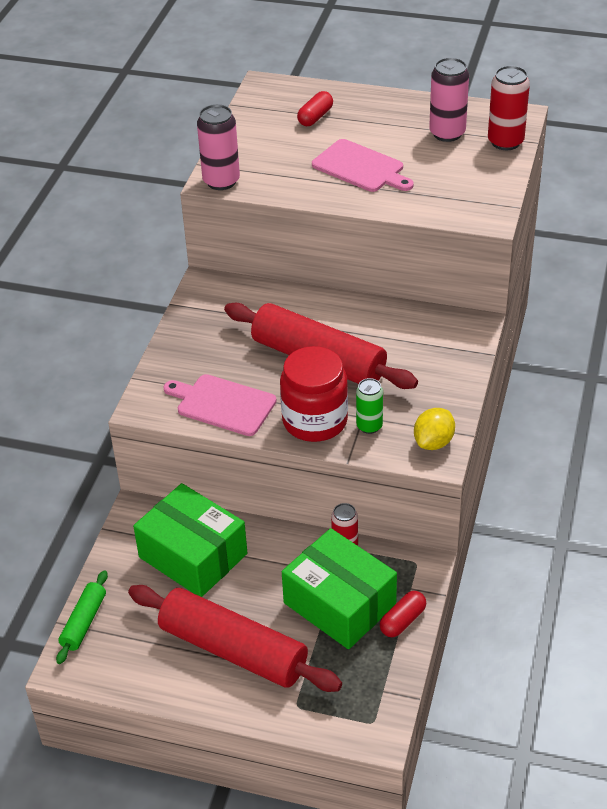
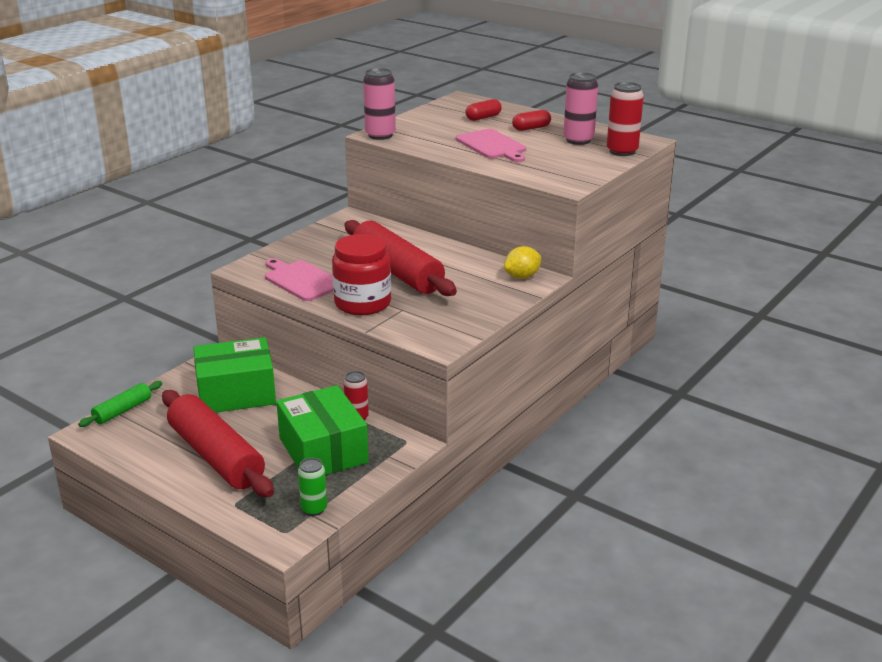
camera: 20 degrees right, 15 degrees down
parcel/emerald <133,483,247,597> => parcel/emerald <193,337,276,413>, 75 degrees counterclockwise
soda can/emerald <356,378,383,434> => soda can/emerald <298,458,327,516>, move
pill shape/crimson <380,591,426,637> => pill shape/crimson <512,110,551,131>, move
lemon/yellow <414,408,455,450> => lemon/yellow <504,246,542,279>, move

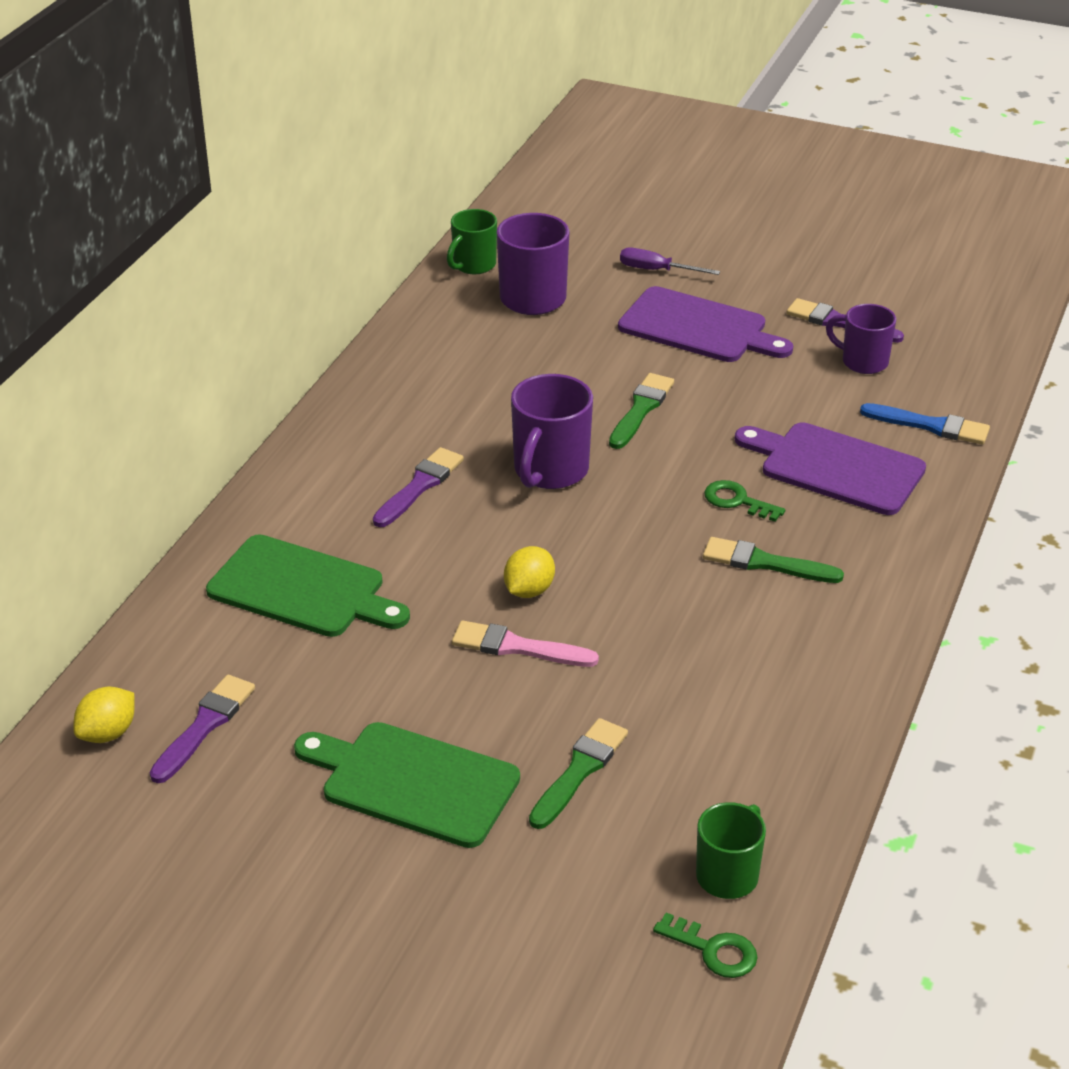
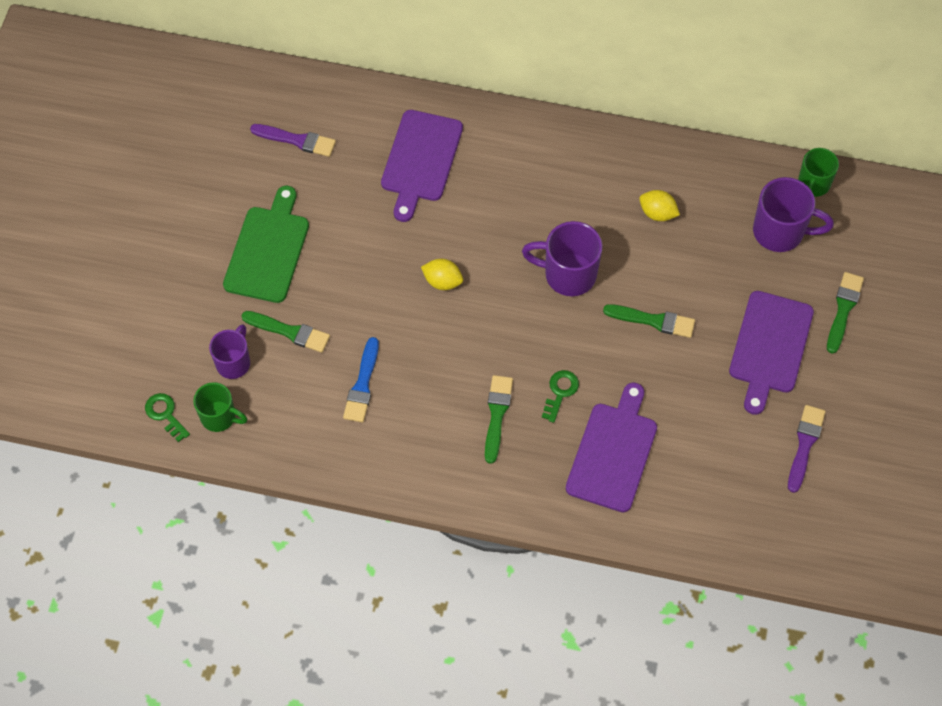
camera: 80 degrees right, 25 degrees up
lemon/yellow <73,687,135,743> => lemon/yellow <639,190,680,221>, move
cutting board/emerald <206,534,410,637> => cutting board/violet <381,110,463,222>
paint brush/violet <373,447,464,527> => nothing
mug/emerald <447,209,497,274> => mug/emerald <798,148,839,197>, 90 degrees counterclockwise
paint brush/pink <452,621,599,667> => nothing
hand screwdriver/violet <620,248,720,275> => paint brush/emerald <827,272,864,354>
latchkey/emerald <653,913,758,978> => latchkey/emerald <145,393,190,442>, 120 degrees clockwise
mug/violet <826,304,896,374> => mug/violet <209,324,250,379>, move
paint brush/blue <860,403,990,445> => paint brush/blue <343,337,379,423>, move

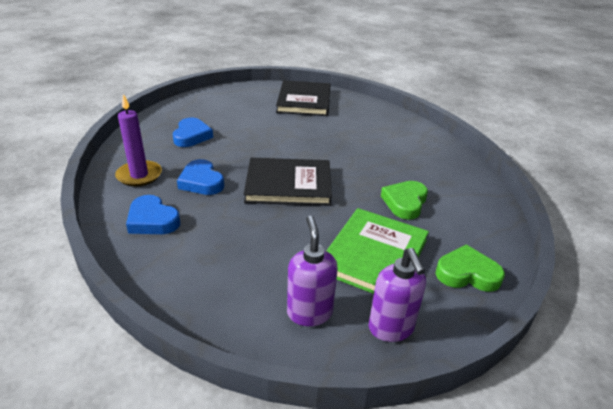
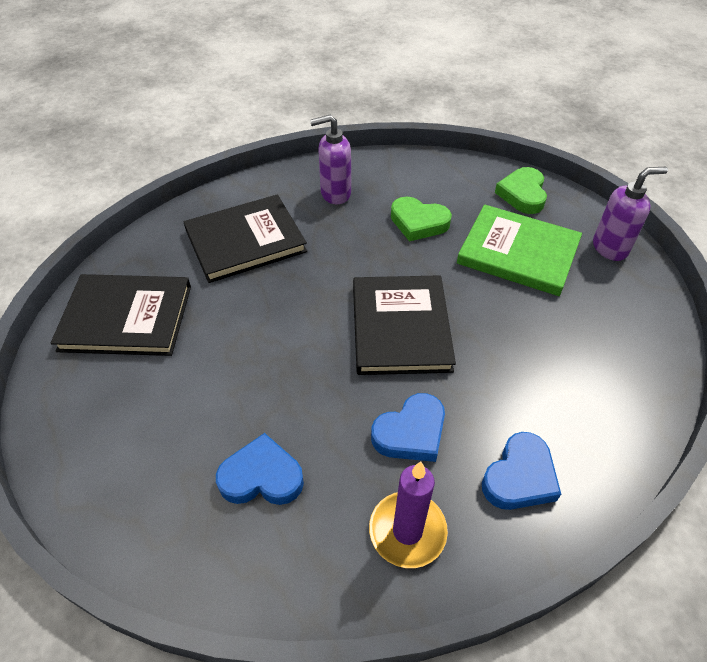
camera: 90 degrees left, 15 degrees up
soap dispenser/violet <287,216,338,326> => soap dispenser/violet <310,115,351,204>, move
nothing => book/black <184,194,307,283>

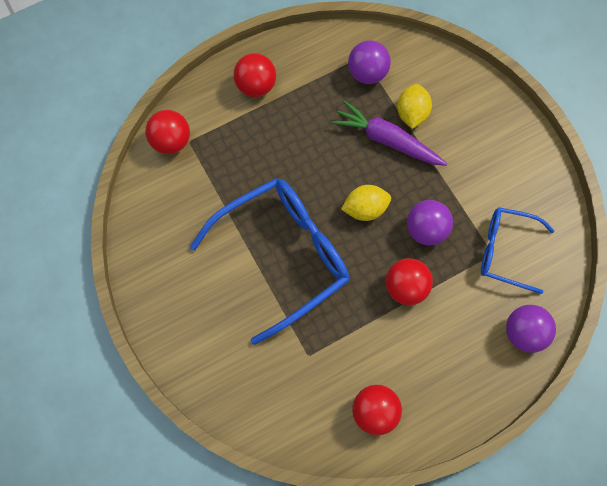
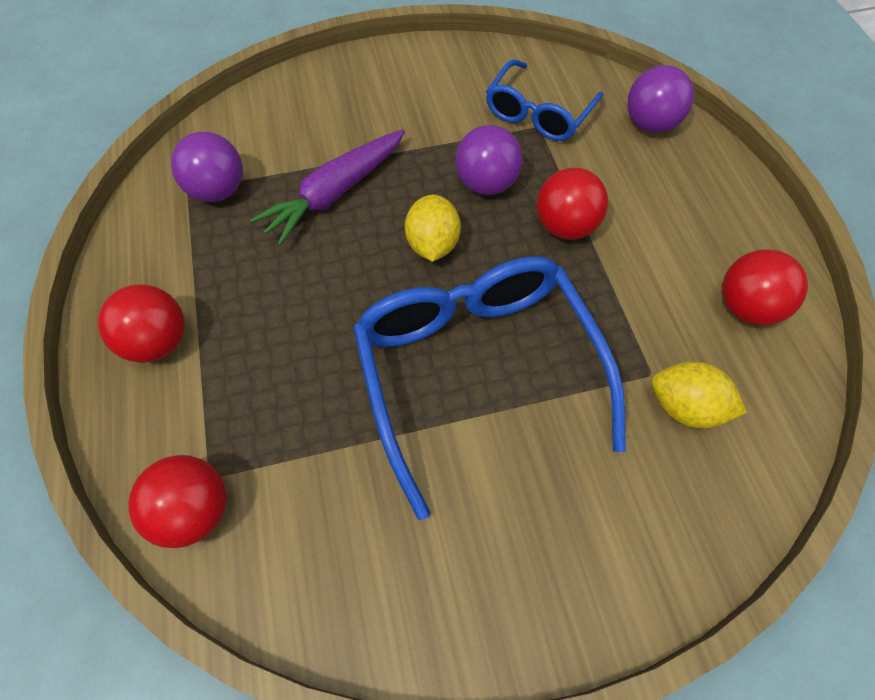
camera: 75 degrees left, 10 degrees down
lemon/yellow <397,84,432,129> => lemon/yellow <652,362,747,428>, move

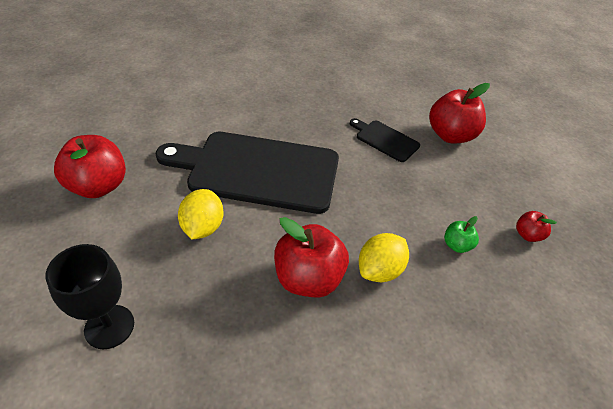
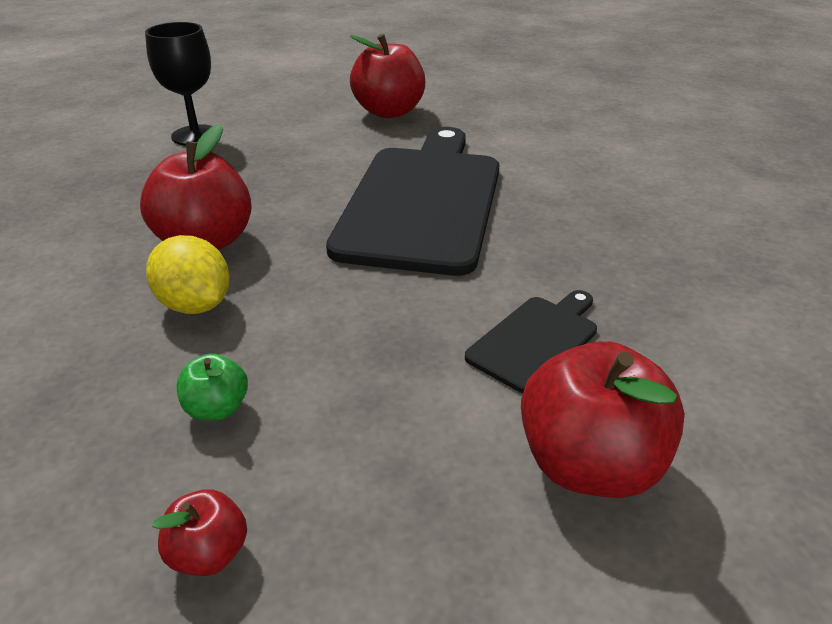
camera: 95 degrees right, 10 degrees down
lemon/yellow <178,189,224,239> => nothing

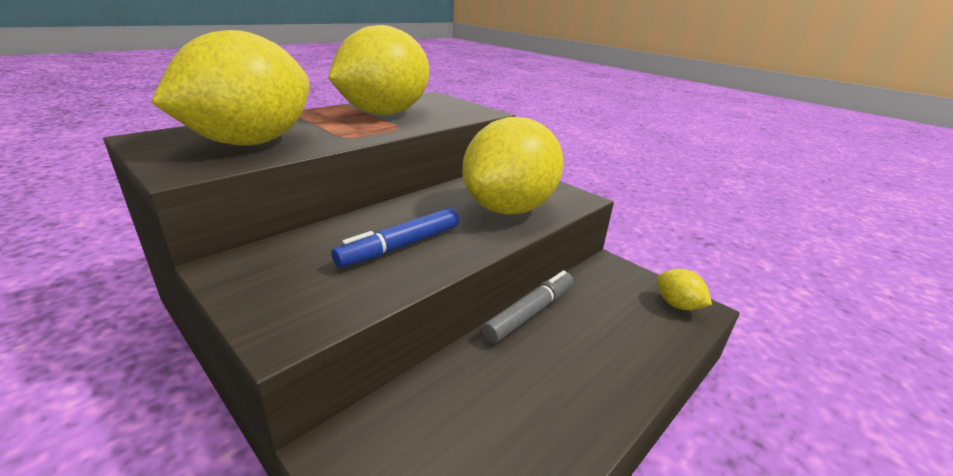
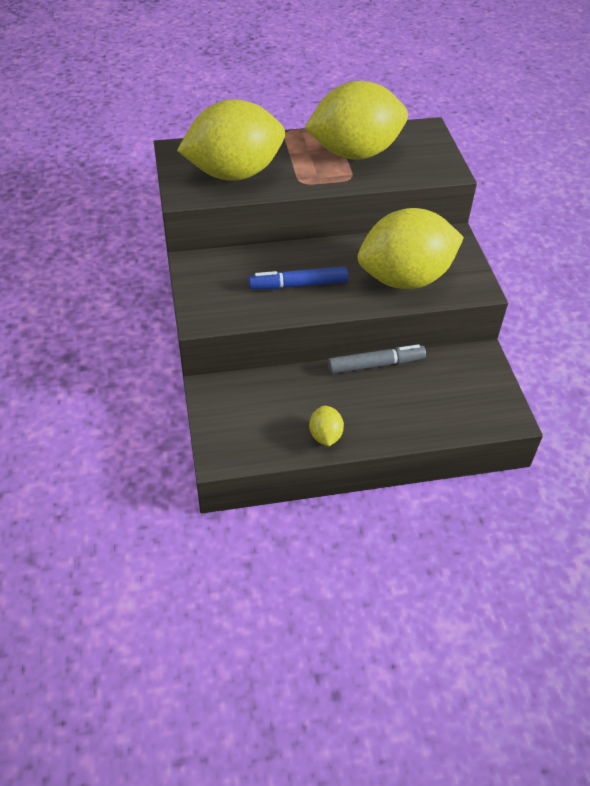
camera: 35 degrees right, 20 degrees up
lemon/yellow <657,269,712,310> => lemon/yellow <309,406,344,446>, move

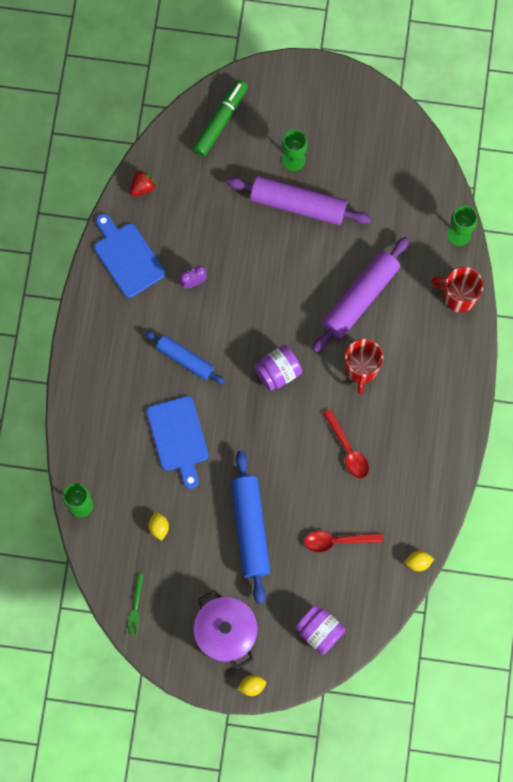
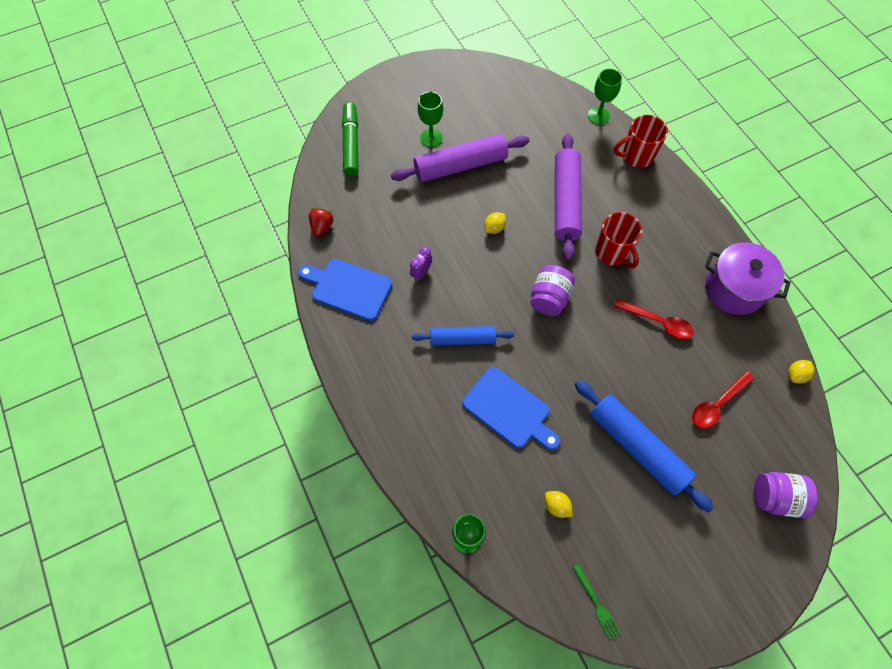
camera: 35 degrees left, 10 degrees down
stockpot/violet <193,590,258,669> => stockpot/violet <705,242,791,315>, move
lemon/yellow <237,675,266,696> => lemon/yellow <485,212,506,234>, move

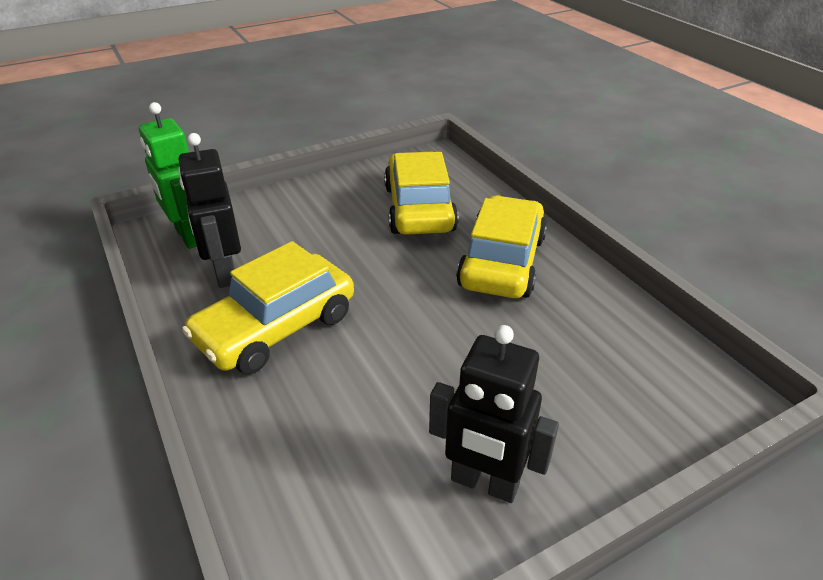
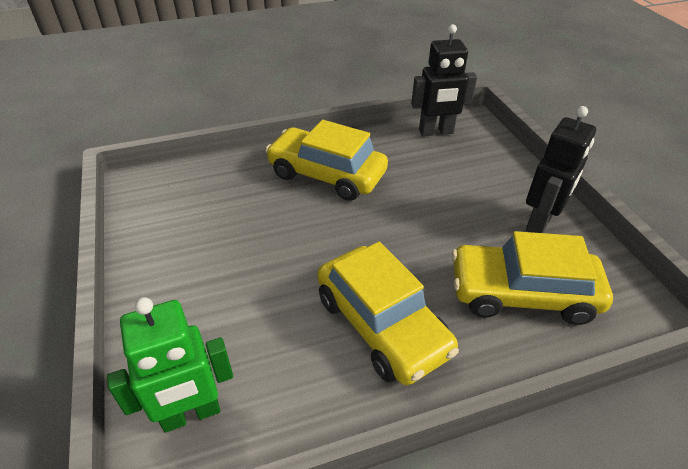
camera: 80 degrees left, 5 degrees up
toy robot/black <178,133,241,288> => toy robot/black <411,24,477,136>, move
toy car/yellow <384,152,458,235> => toy car/yellow <452,231,613,325>, move

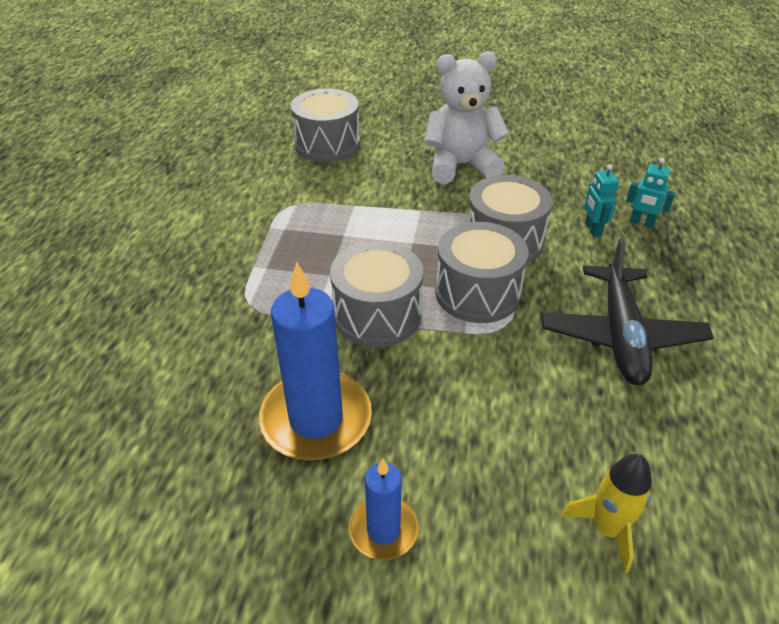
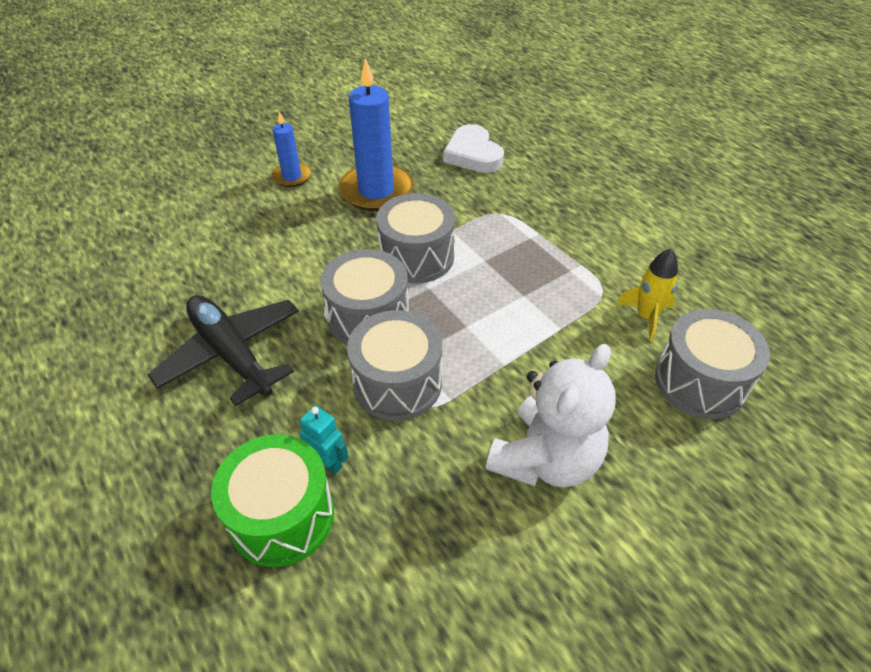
camera: 135 degrees right, 5 degrees up
spaceship/yellow <561,454,652,573> => spaceship/yellow <616,248,678,341>, move
toy robot/turquoise <626,158,675,228> => toy drum/emerald <211,434,334,567>
nothing => heart shape/snow-white <443,124,504,173>

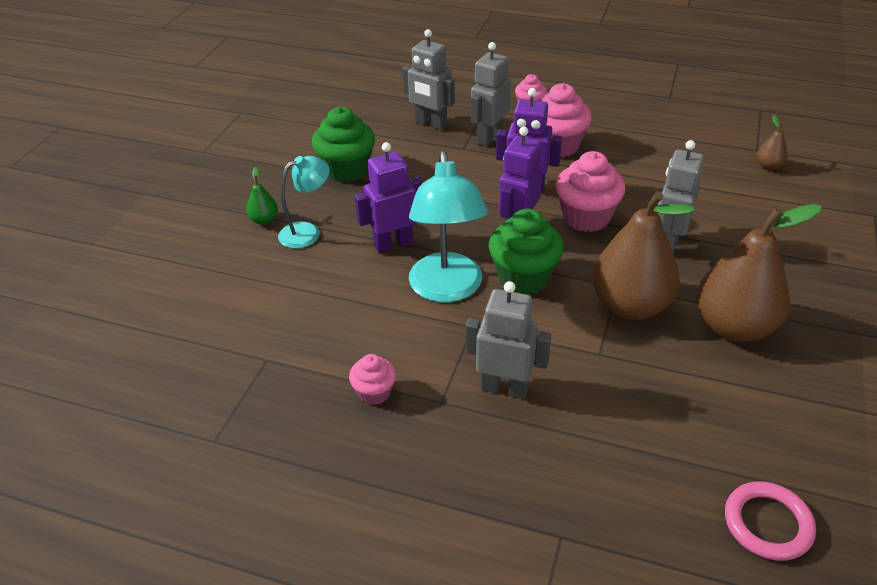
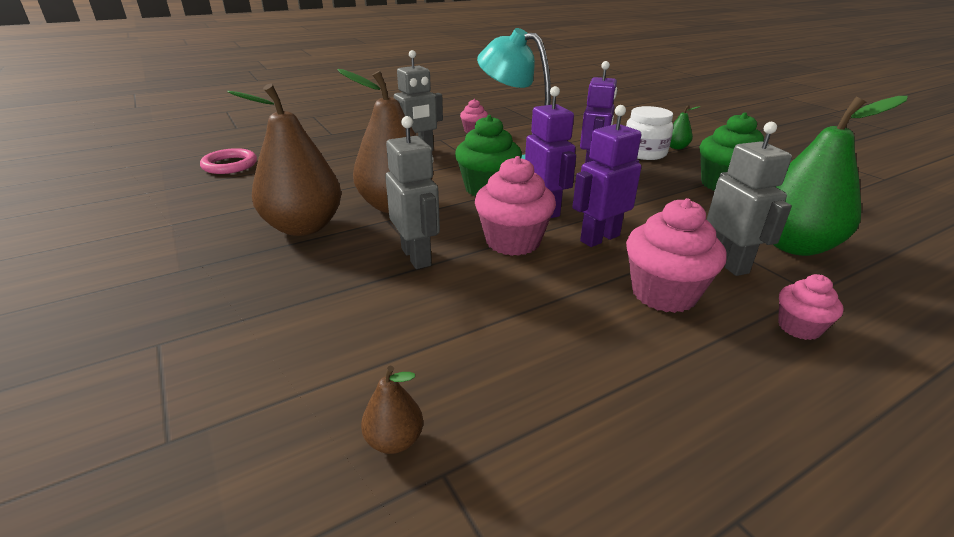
camera: 130 degrees right, 10 degrees down
lamp/turquoise <278,156,330,249> => preserve jar/snow-white <626,106,673,160>
toy robot/ash-grey <402,29,455,130> => pear/emerald <773,96,908,256>

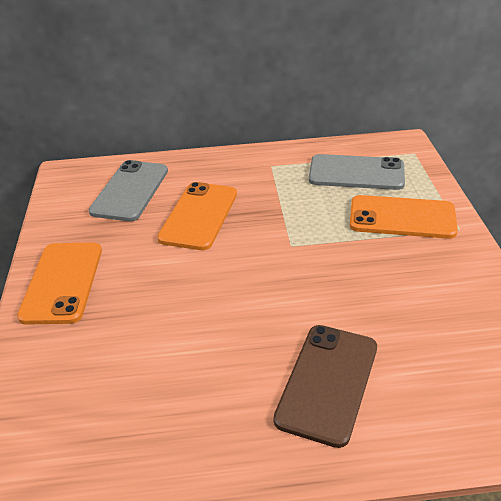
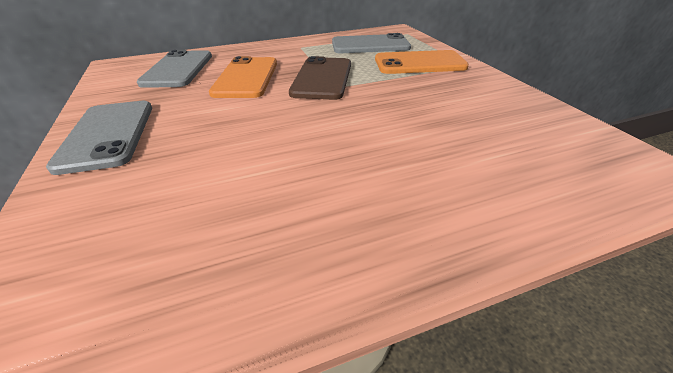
camera: 15 degrees left, 0 degrees up
phone/orange <17,242,102,325> => phone/ash-grey <46,101,152,175>
phone/dark brown <274,325,377,448> => phone/dark brown <289,56,351,100>, move

